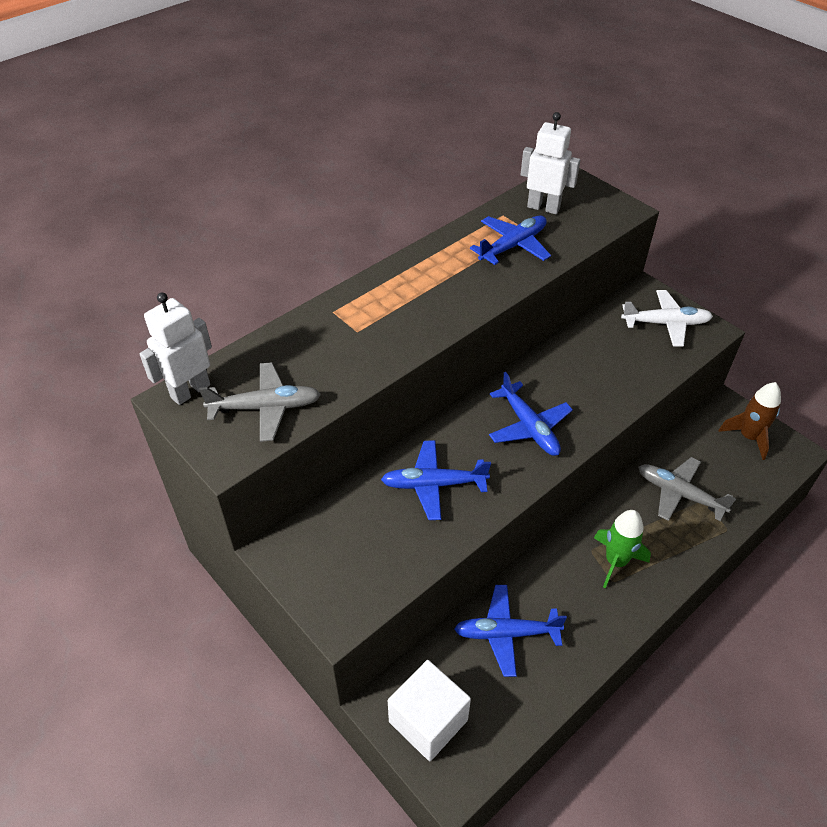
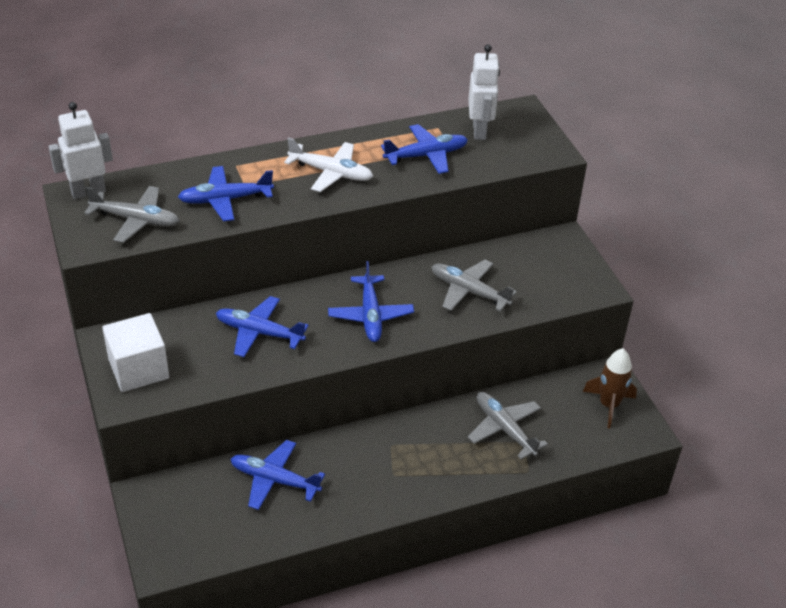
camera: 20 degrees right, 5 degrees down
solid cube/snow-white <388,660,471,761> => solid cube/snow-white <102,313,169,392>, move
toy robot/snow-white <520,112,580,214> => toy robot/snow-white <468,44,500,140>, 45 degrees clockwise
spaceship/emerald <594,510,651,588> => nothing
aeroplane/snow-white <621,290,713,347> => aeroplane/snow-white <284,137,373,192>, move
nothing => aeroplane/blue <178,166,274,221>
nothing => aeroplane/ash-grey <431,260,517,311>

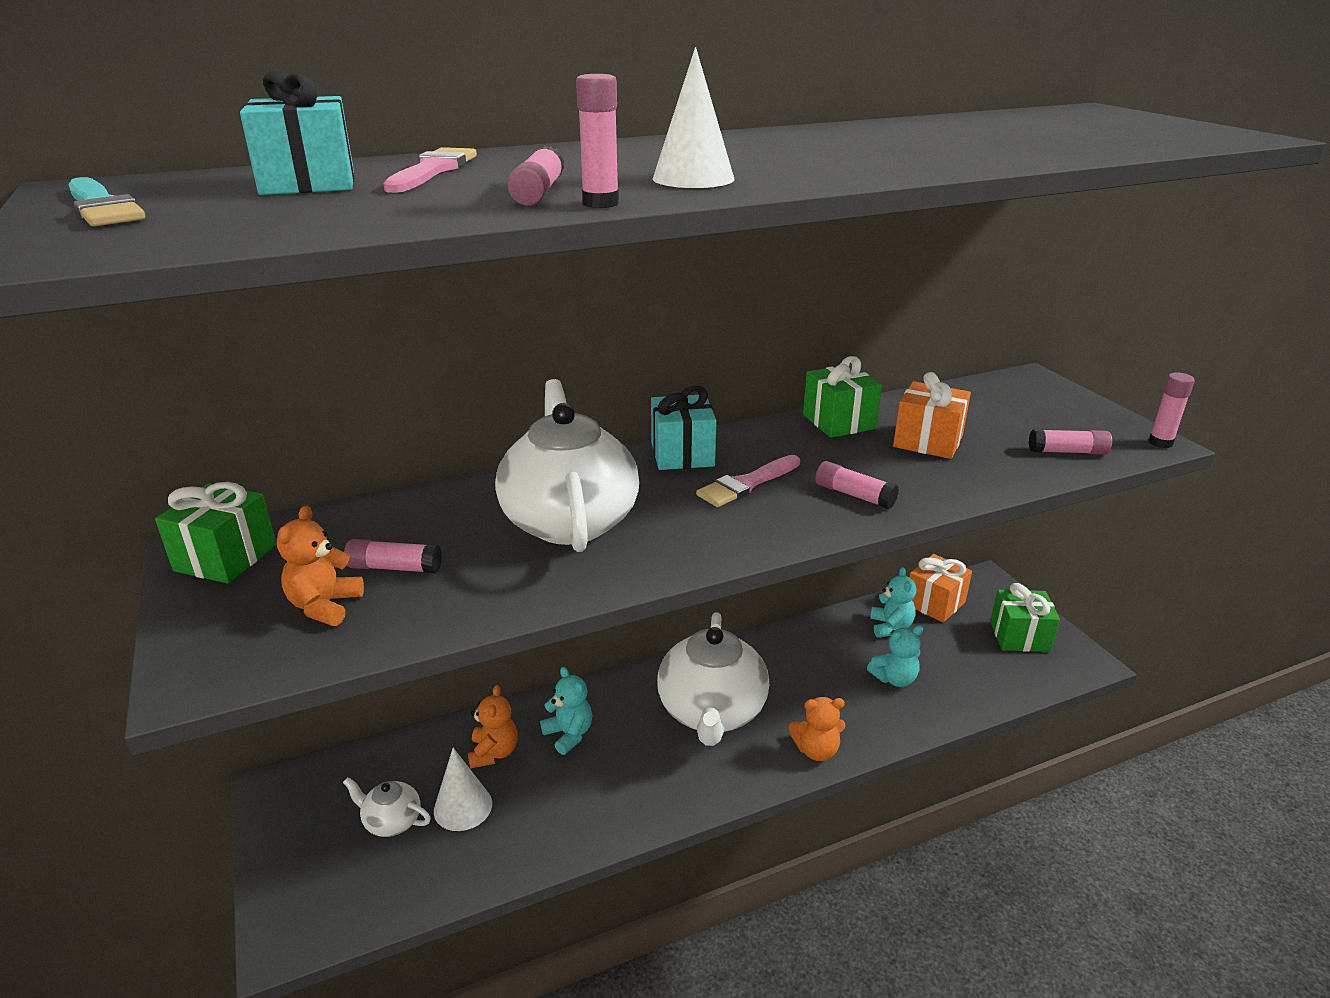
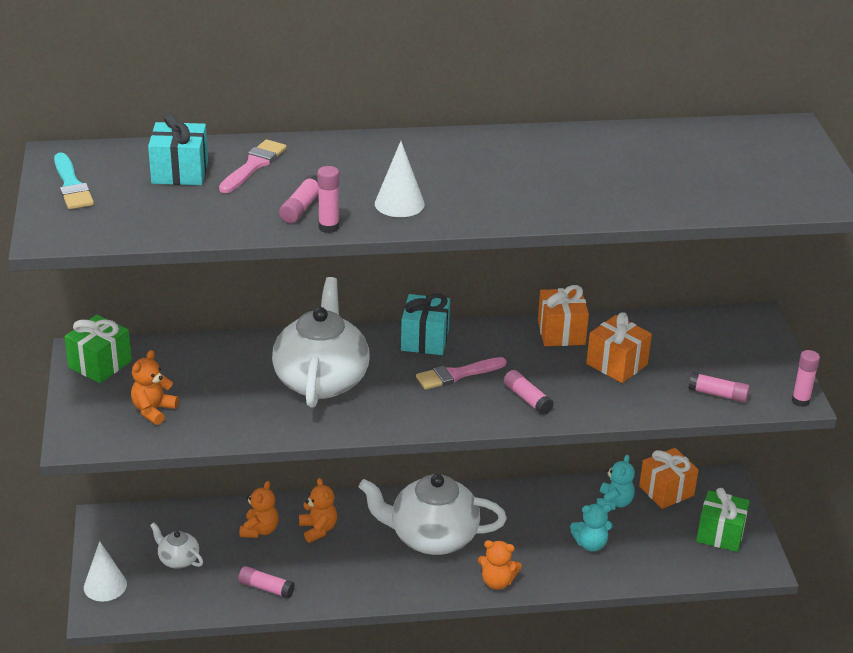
camera: 15 degrees right, 5 degrees up
glue/pink <344,539,442,573> => glue/pink <238,566,295,599>, move
solid cone/snow-white <434,748,492,831> => solid cone/snow-white <84,541,127,602>, move
teddy bear/turquoise <540,667,592,755> => teddy bear/orange <299,478,337,543>
tea pot/snow-white <657,612,769,746> => tea pot/snow-white <359,474,507,555>, 75 degrees clockwise
gift/emerald <803,356,882,438> => gift/orange <538,285,589,346>

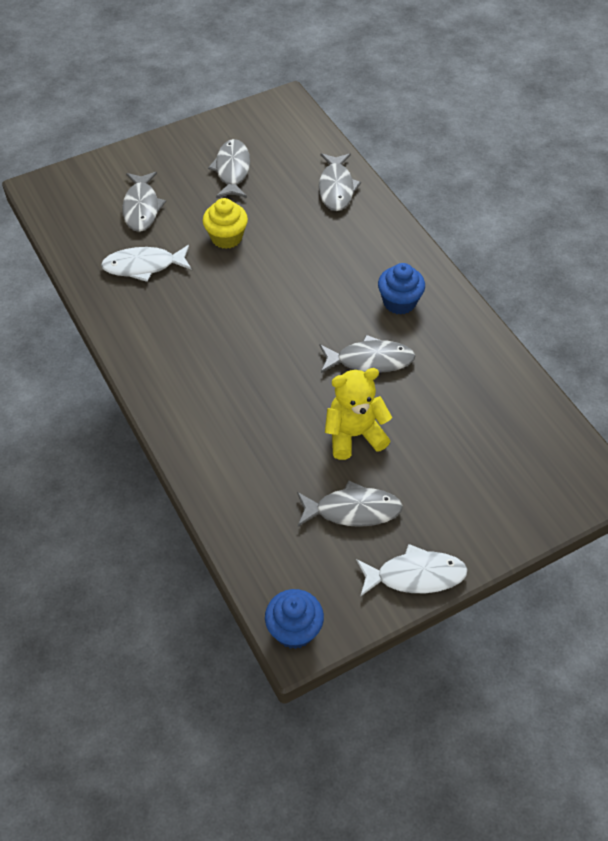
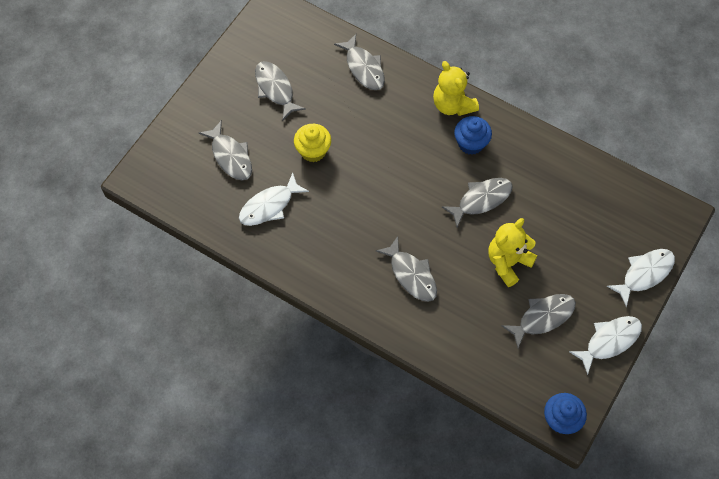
camera: 30 degrees left, 10 degrees up
nothing => toy fish/ash-grey <376,236,437,302>
nothing => teddy bear/yellow <433,61,479,116>
nothing => toy fish/snow-white <606,249,675,307>

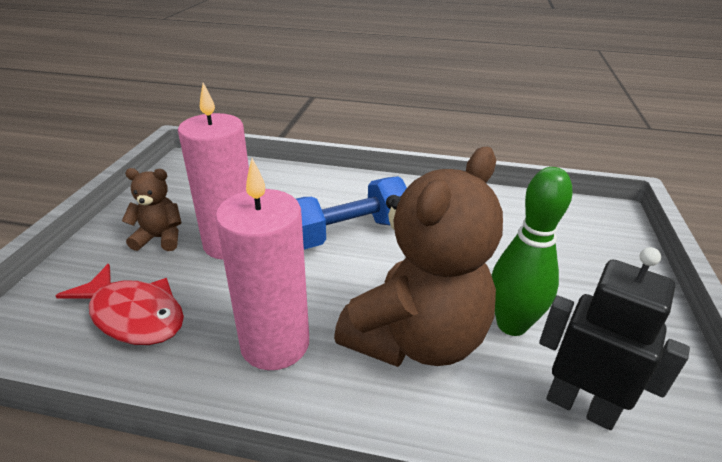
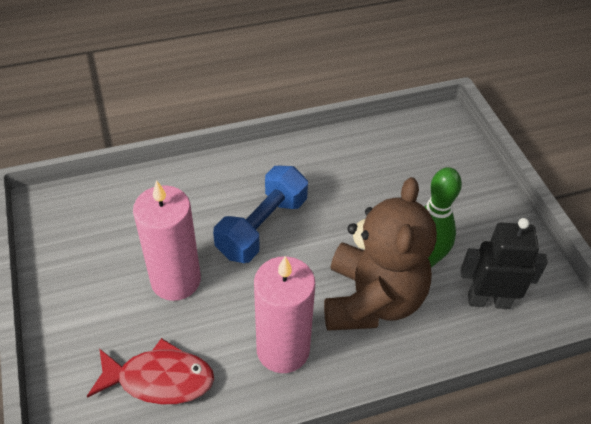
camera: 30 degrees left, 15 degrees up
teddy bear/dark brown <122,168,182,251> => nothing

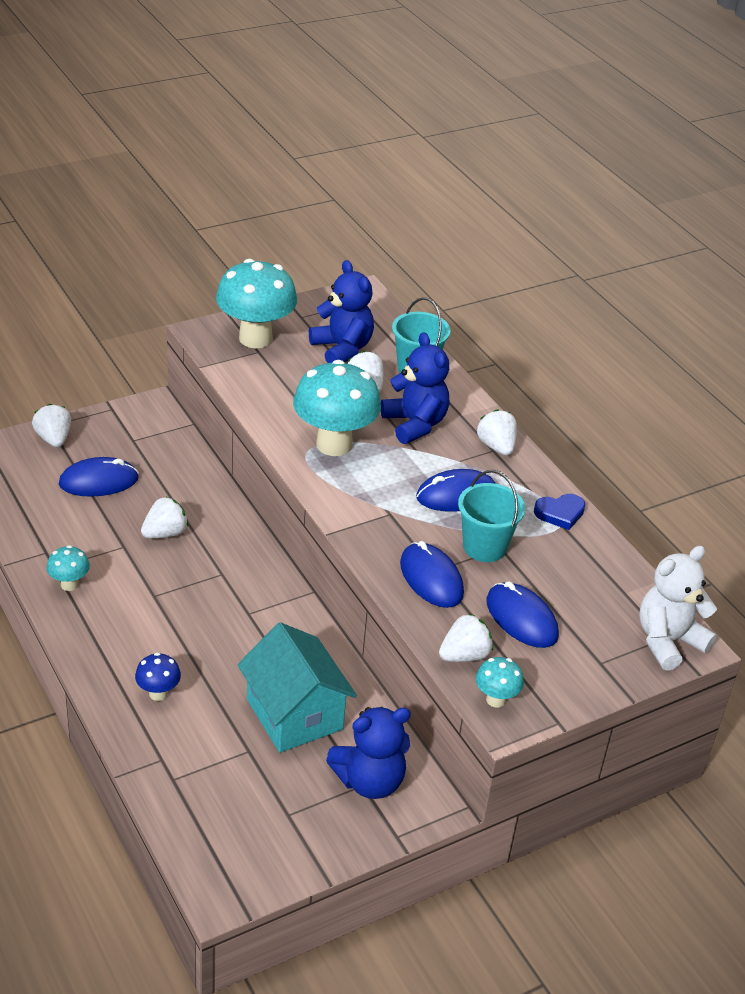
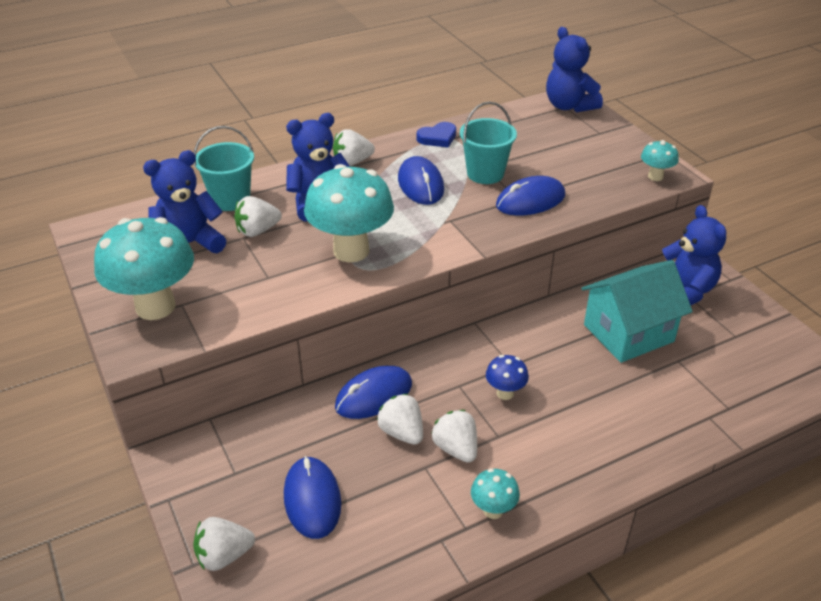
camera: 85 degrees left, 0 degrees up
toadstool/blue <135,653,181,701> => toadstool/blue <486,355,529,400>, move
strawberry/snow-white <439,613,493,662> => strawberry/snow-white <431,410,477,463>, move
PC mouse/blue <486,581,559,648> => PC mouse/blue <335,366,412,419>, move
heart shape/blue <534,494,585,530> => heart shape/blue <417,122,456,148>, 75 degrees clockwise
teddy bear/snow-white <639,546,717,671> => teddy bear/blue <546,27,603,112>

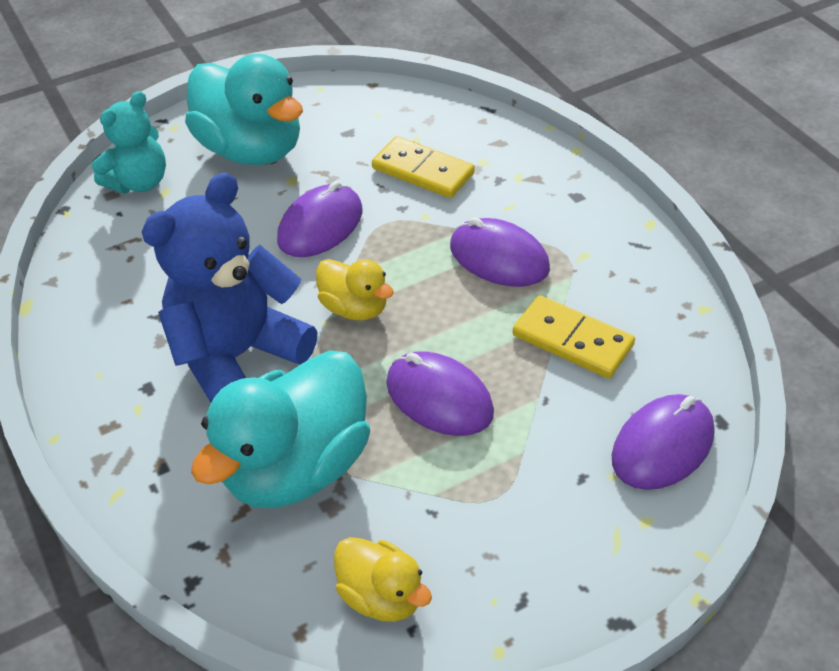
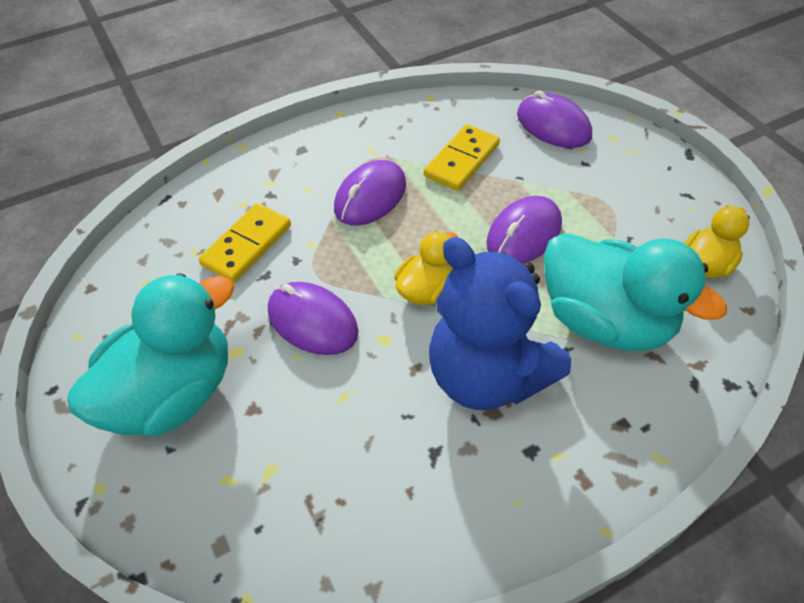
camera: 90 degrees left, 5 degrees up
teddy bear/turquoise <92,91,166,193> => nothing

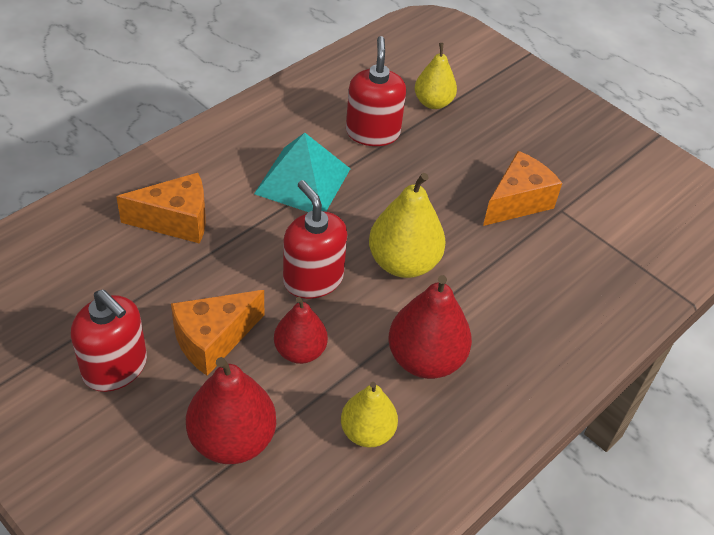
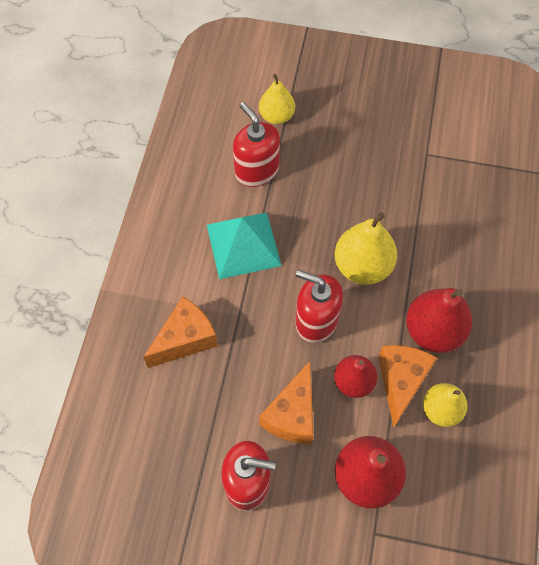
camera: 30 degrees left, 15 degrees up
cheese wedge/orange <483,151,562,226> => cheese wedge/orange <378,345,437,427>, move

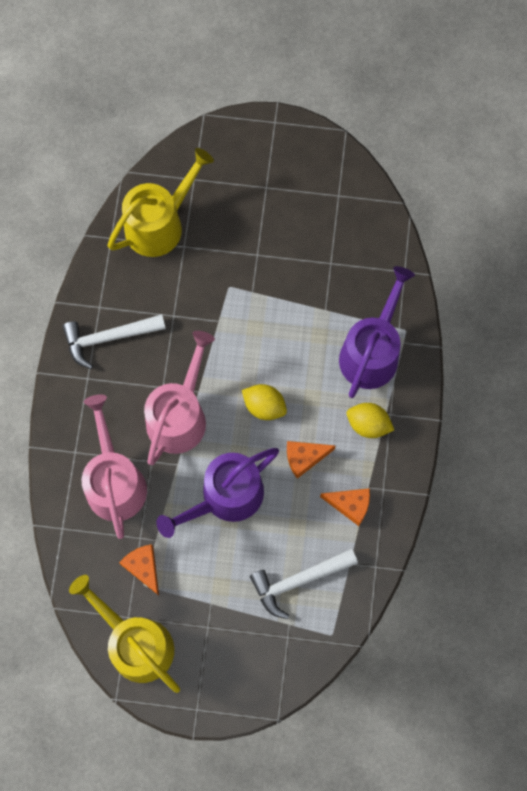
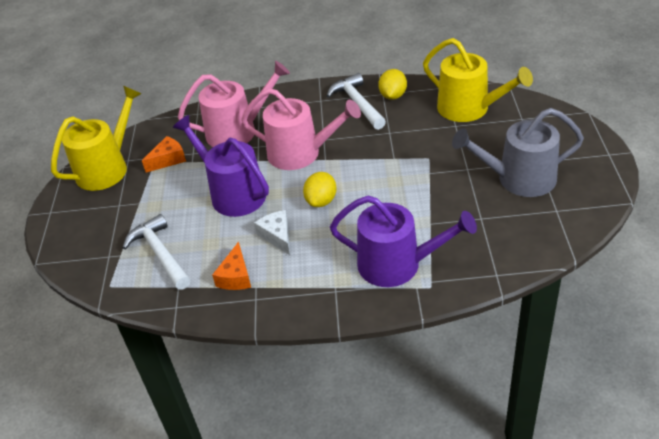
camera: 85 degrees right, 30 degrees down
cheese wedge/orange <287,441,335,479> => cheese wedge/snow-white <254,210,290,255>
lemon/yellow <347,403,394,438> => lemon/yellow <378,69,407,100>, move
nothing => watering can/ash-grey <452,108,584,197>

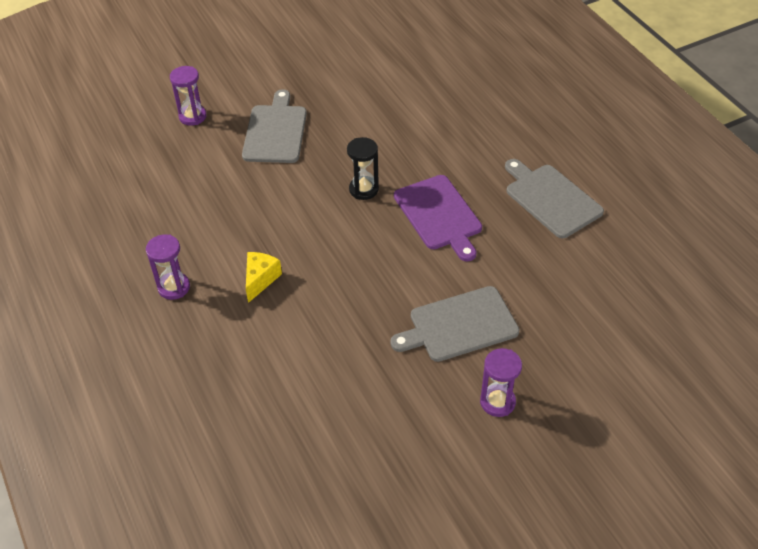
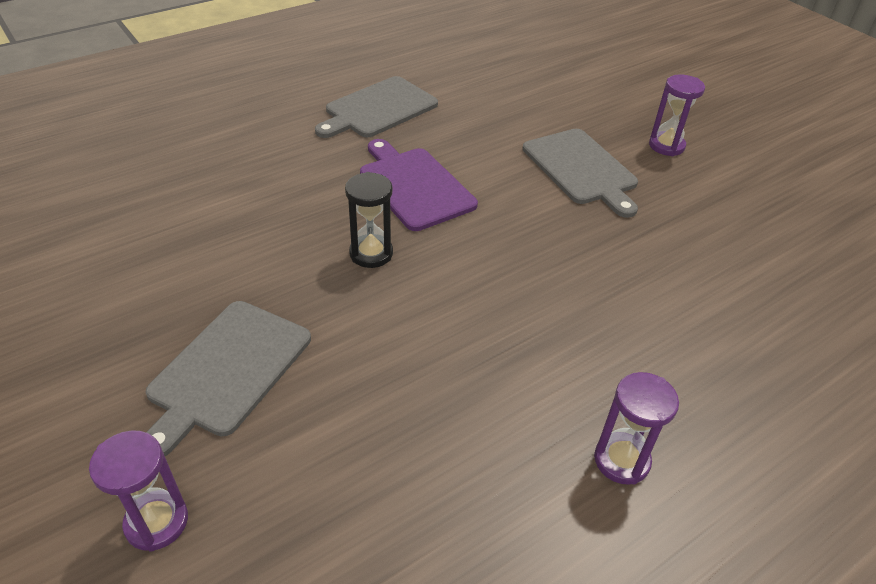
camera: 100 degrees left, 5 degrees down
cutting board/ash-grey <242,89,307,163> => cutting board/ash-grey <145,301,311,456>, 60 degrees counterclockwise
cheese wedge/yellow <246,252,282,303> => nothing
cutting board/violet <394,175,482,261> => cutting board/violet <360,139,478,231>, 90 degrees counterclockwise

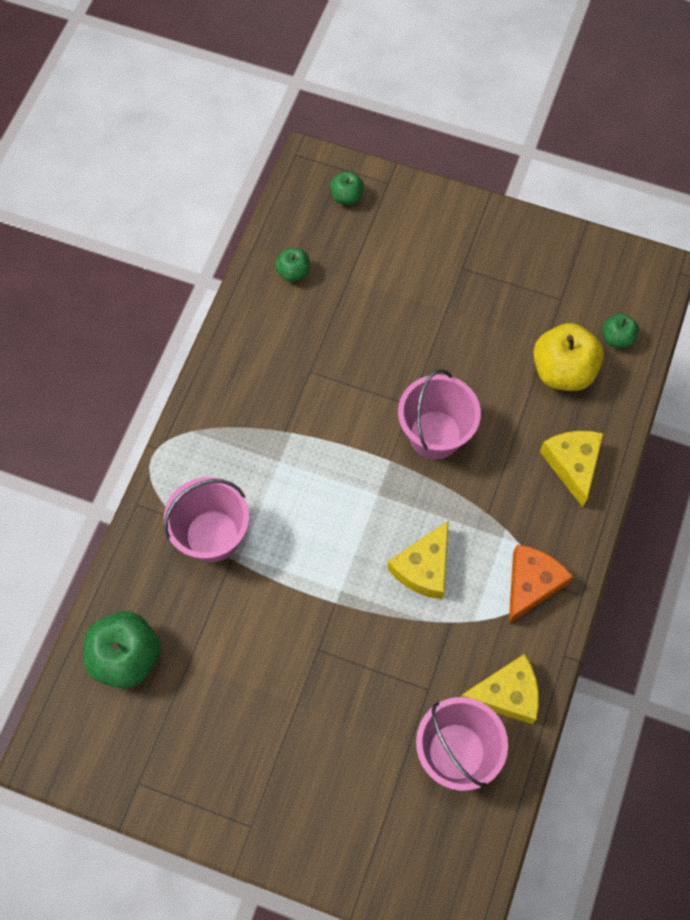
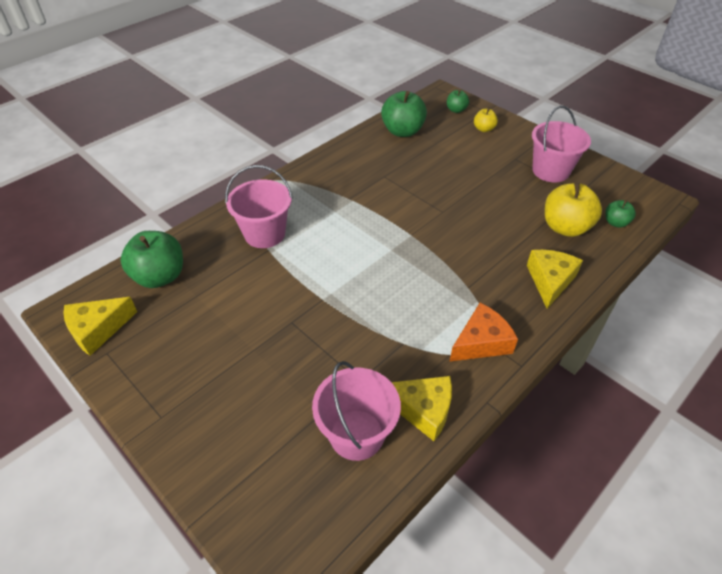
camera: 25 degrees right, 20 degrees down
toy apple/emerald <275,248,310,282> => toy apple/emerald <381,91,427,137>, x1.90
cheese wedge/yellow <387,520,449,599> => cheese wedge/yellow <63,297,137,356>, move
pail/pink <398,369,481,459> => pail/pink <532,106,591,183>, move
nothing => toy apple/yellow <474,108,498,132>

